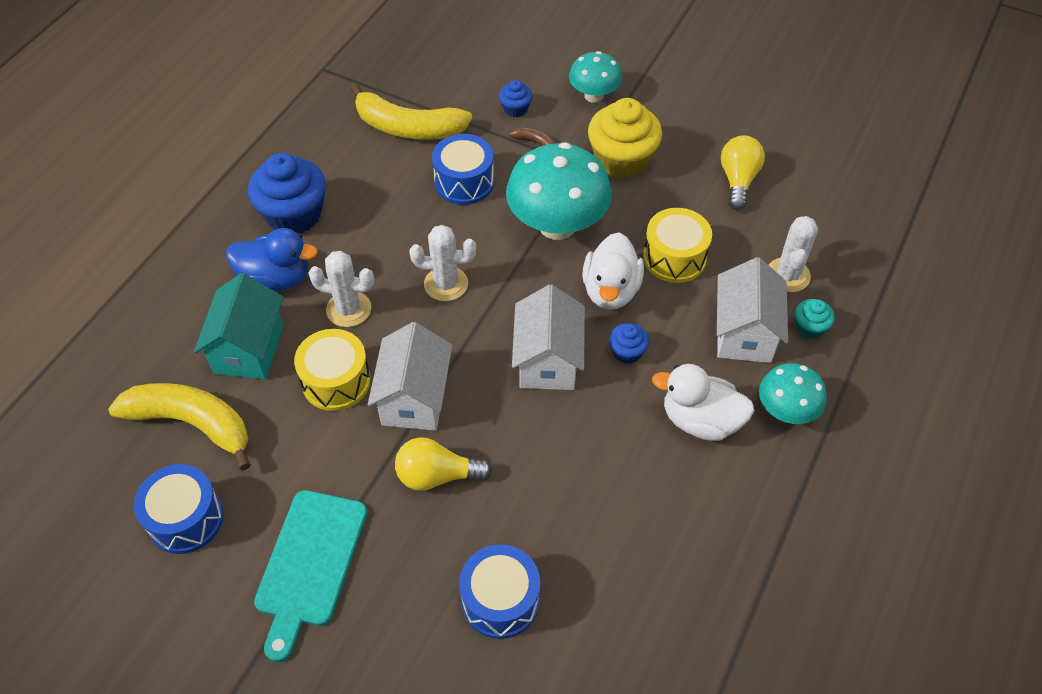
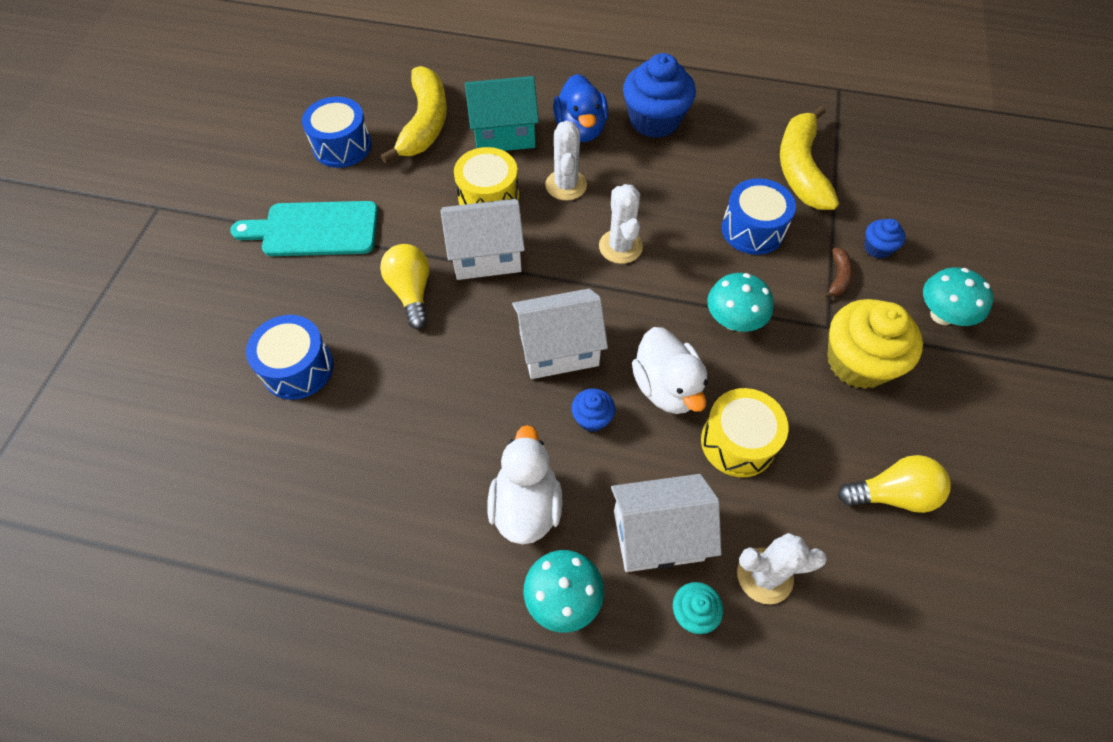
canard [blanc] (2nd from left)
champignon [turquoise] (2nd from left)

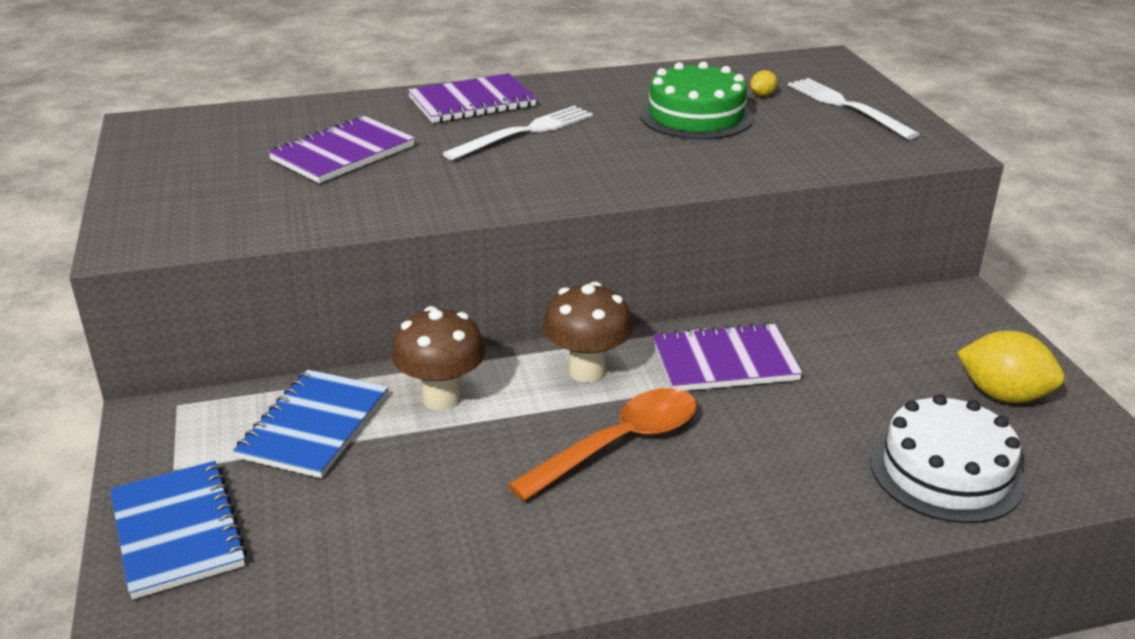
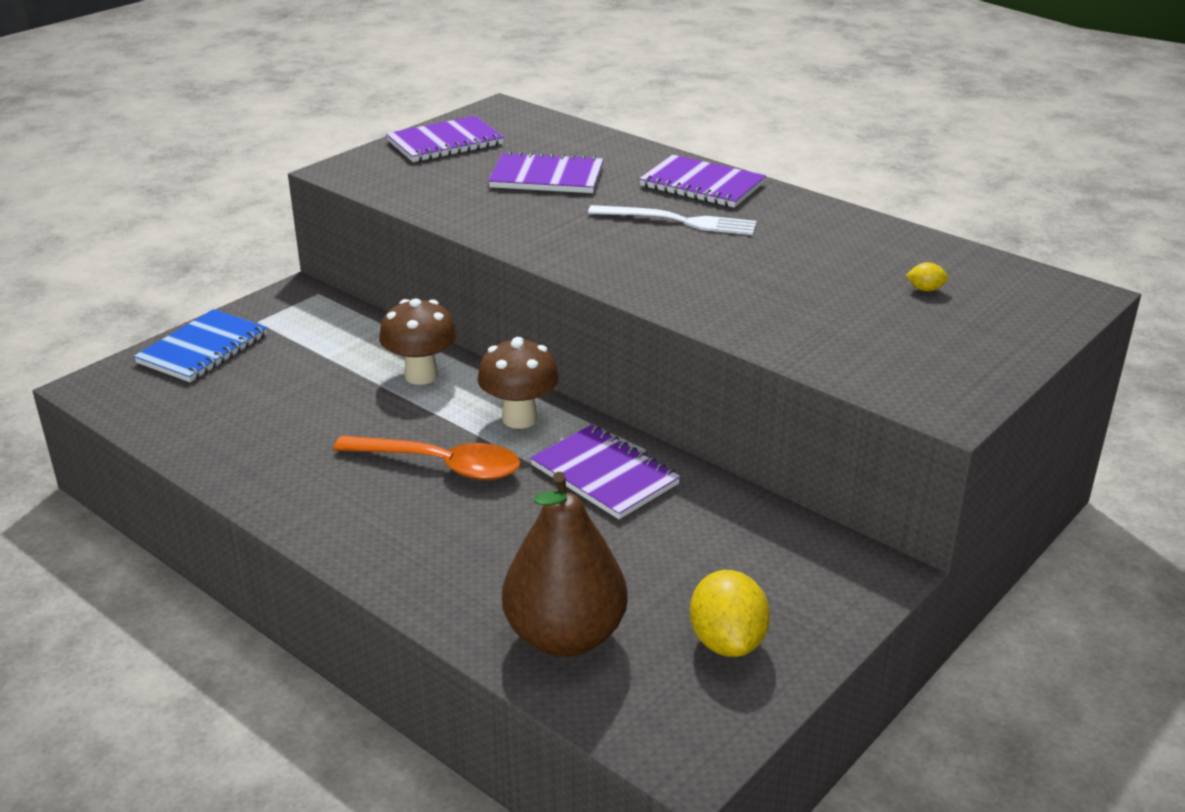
carnet [bleu] (2nd from left in the first image)
gâteau [vert]
fourchette [blanc] (2nd from left in the first image)
carnet [violet] (1st from left)
poire [marron]

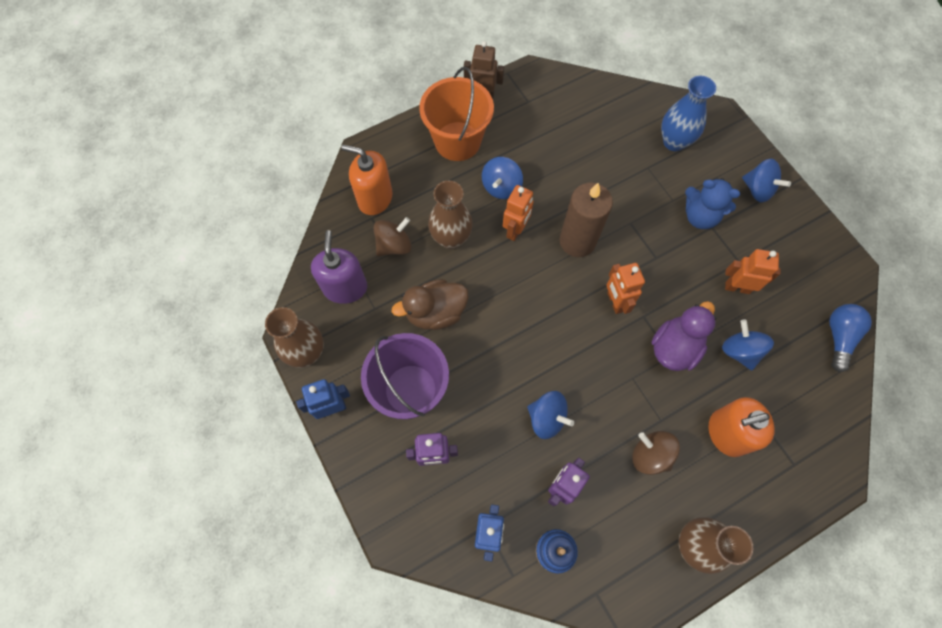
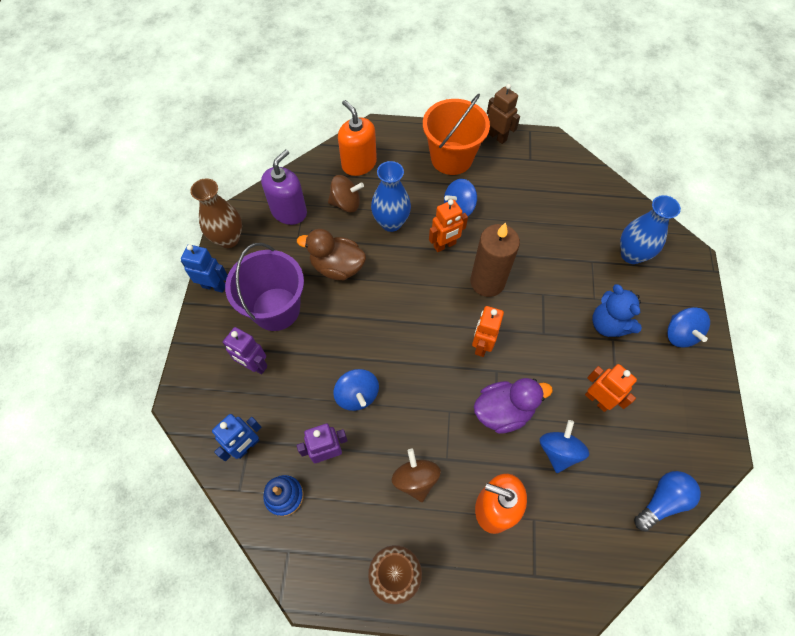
vase [bleu] (1st from left)

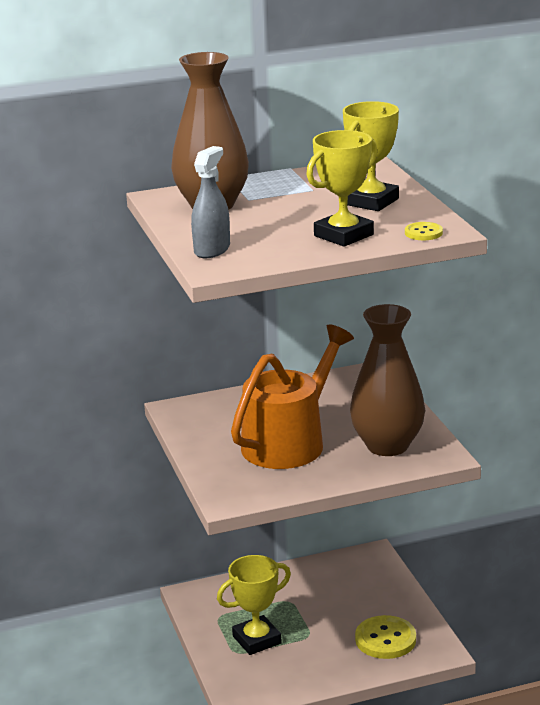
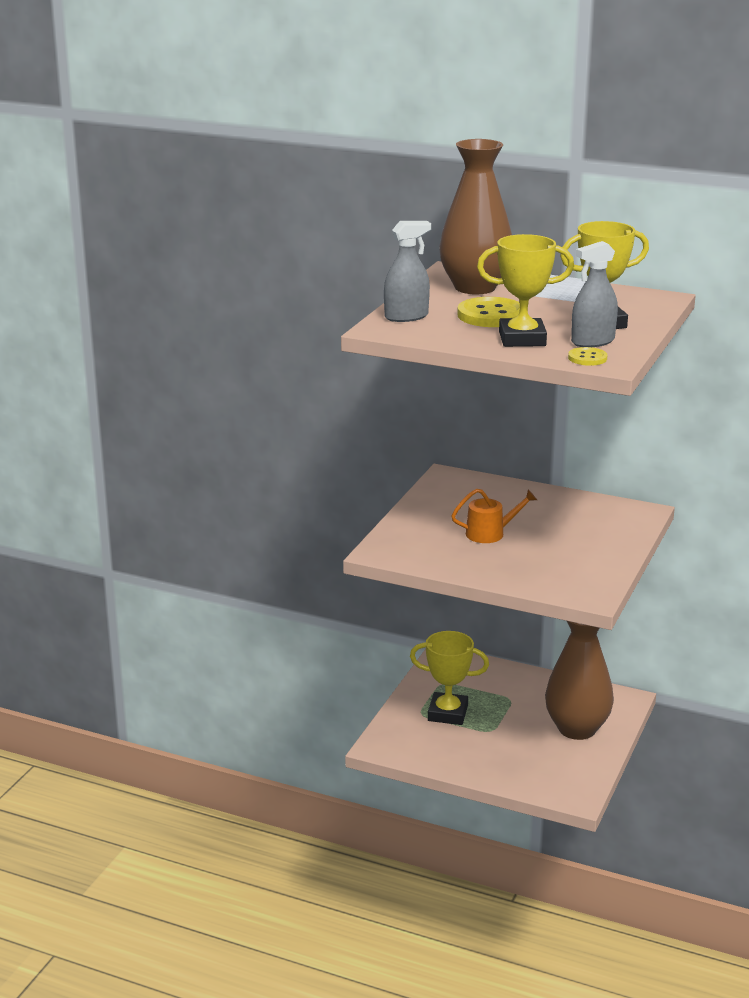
vaporisateur [gris] (2nd from left)
vase [marron] (2nd from left)
bouton [jaune] (1st from left)
arrosoir [orange]

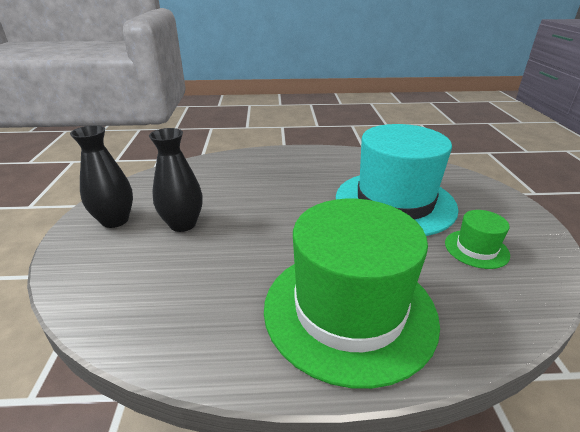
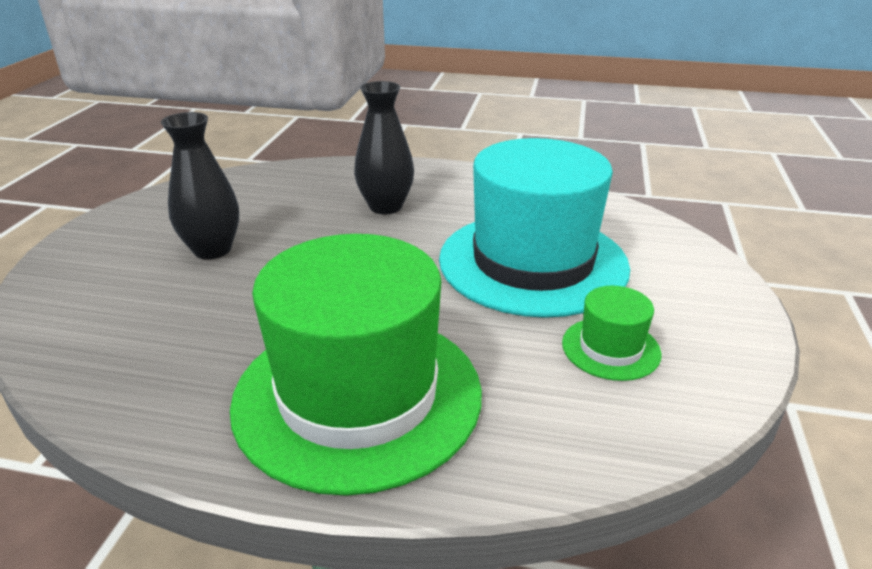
vase [noir] (2nd from left)

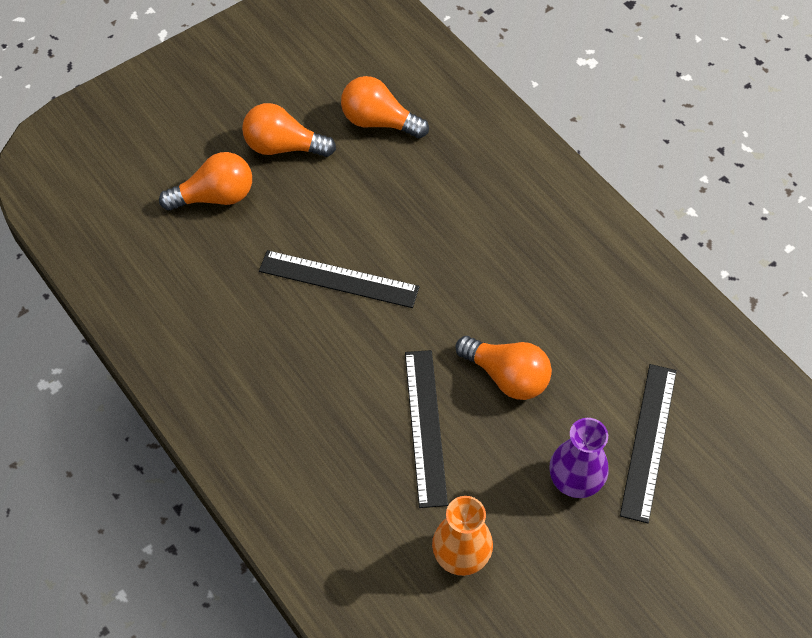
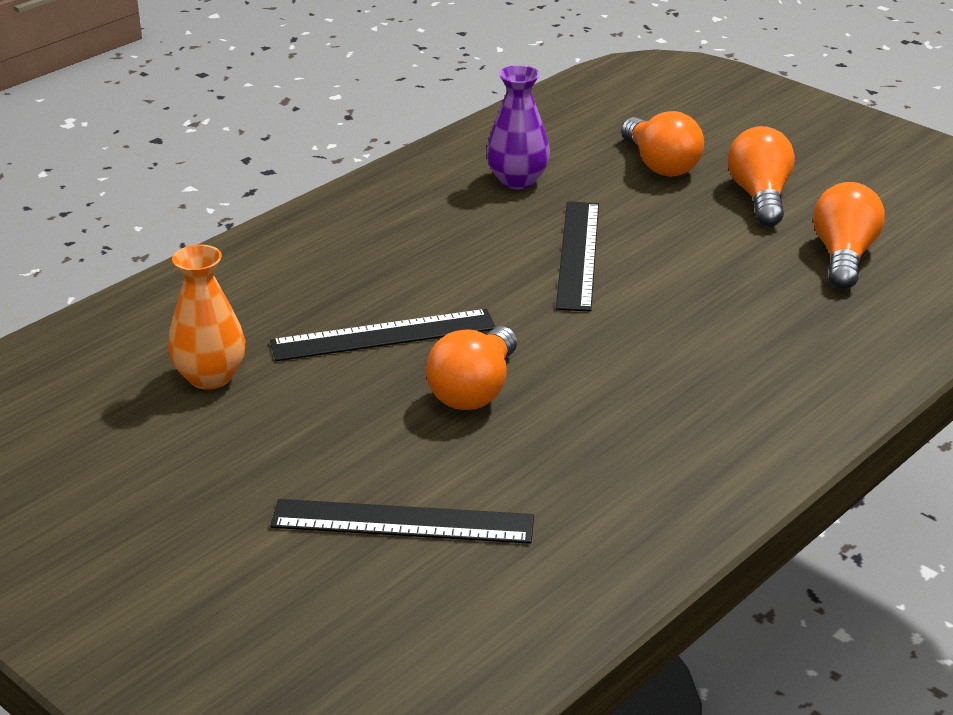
vase [violet]

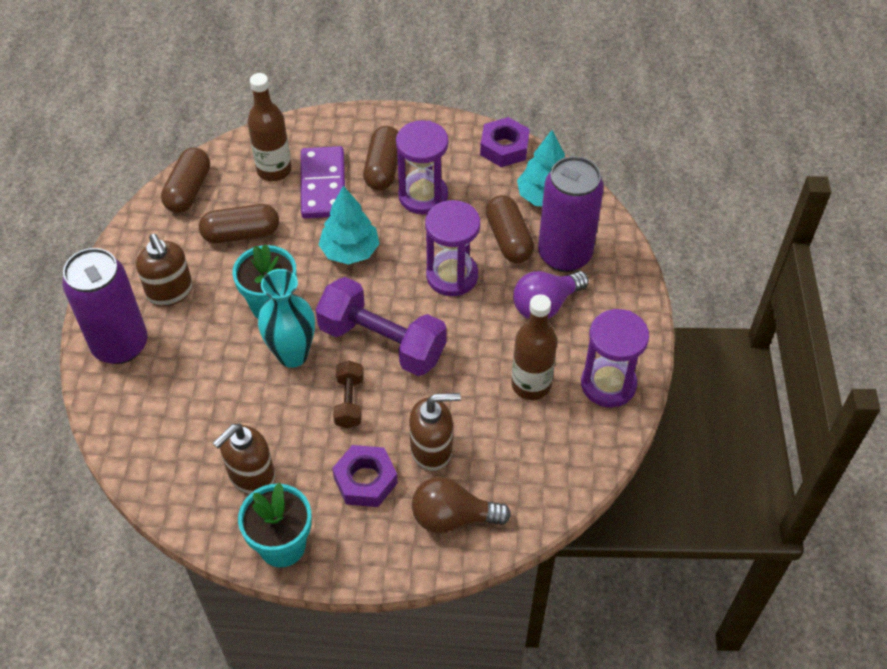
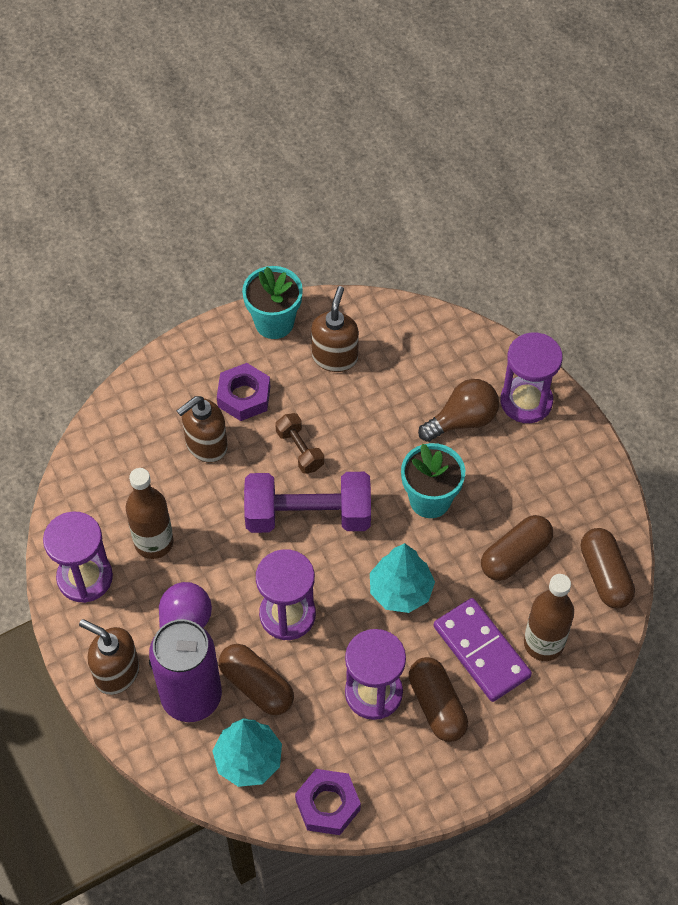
vase [turquoise]
distributeur de savon [marron] (1st from left)
ampoule [marron]
sablier [violet] (4th from left)

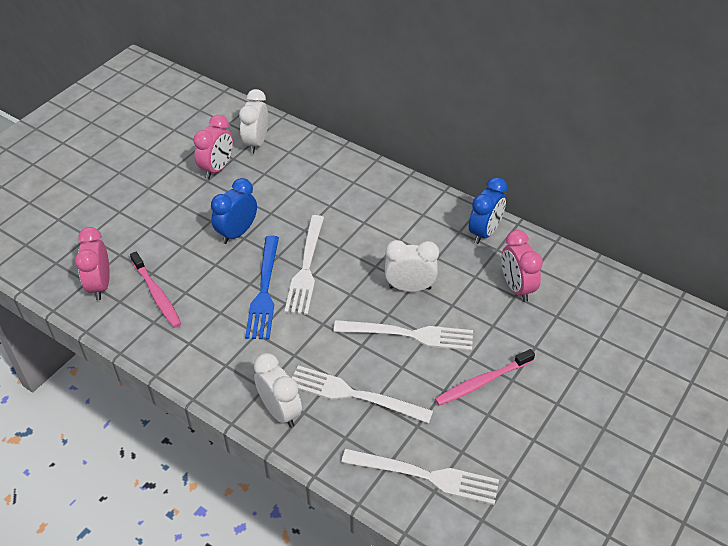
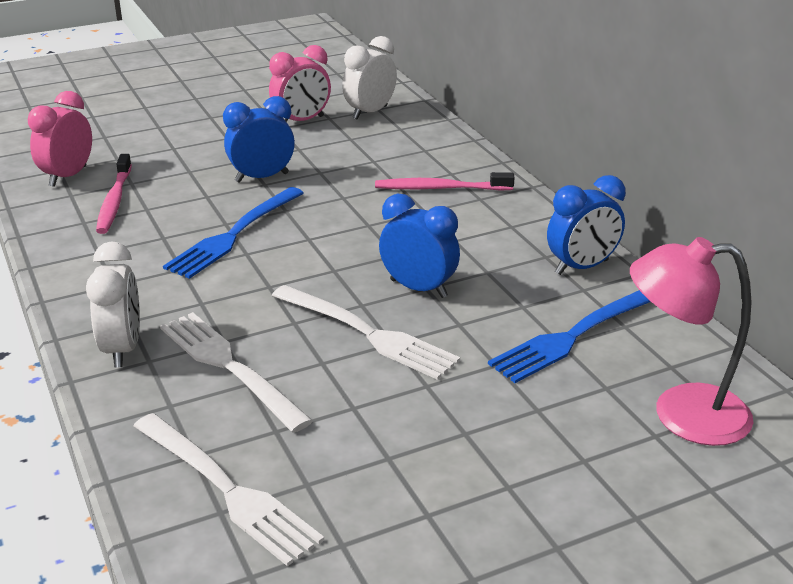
fourchette [blanc] (1st from left in the first image)
lampe [rose]
brosse à dents [rose] (2nd from left)
fourchette [bleu] (2nd from left)
réveil [bleu] (2nd from left)

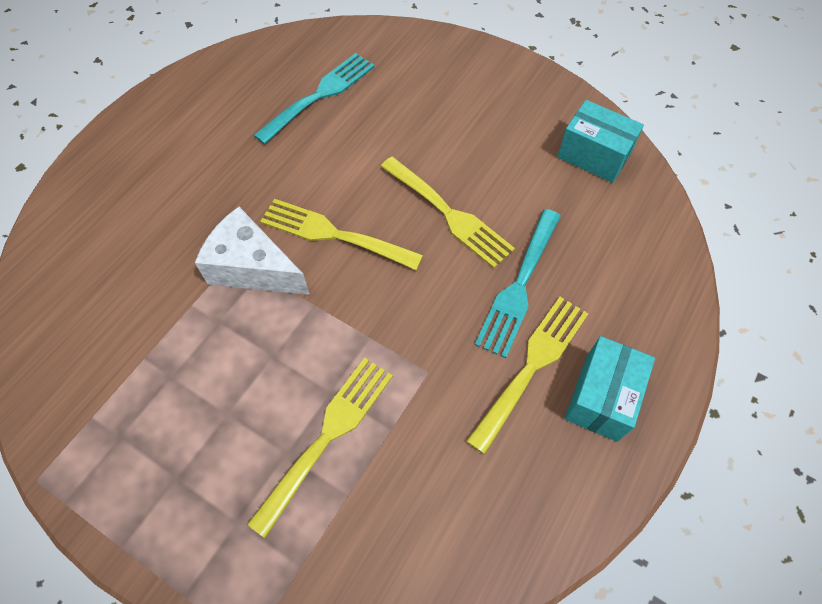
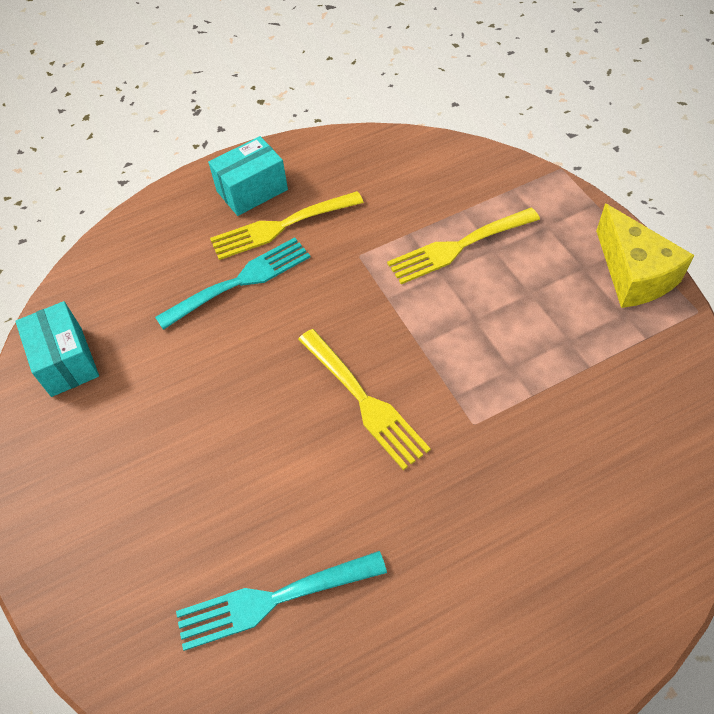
fromage [blanc]
fourchette [jaune] (3rd from left in the first image)
fromage [jaune]

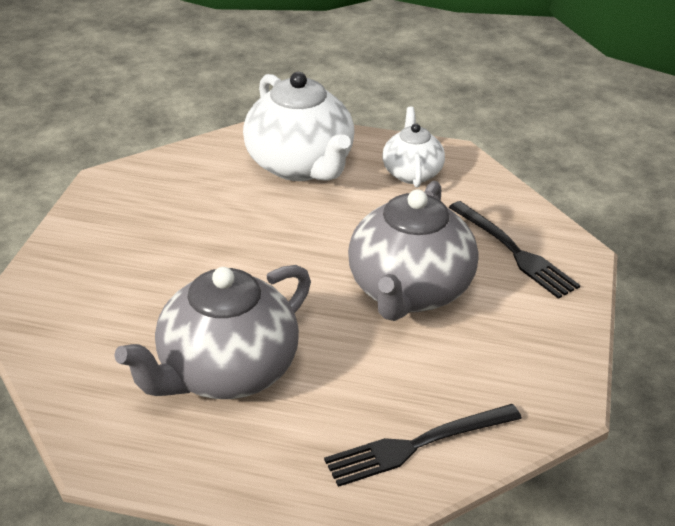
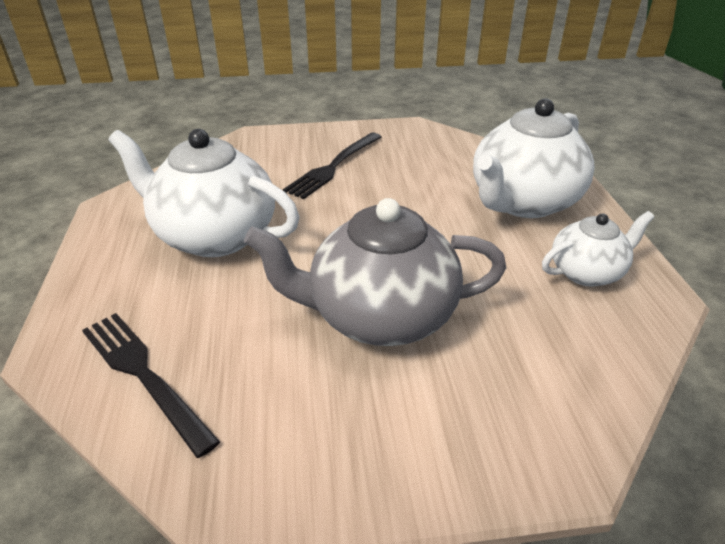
fourchette [noir] (2nd from left)
théière [blanc] (1st from left)

